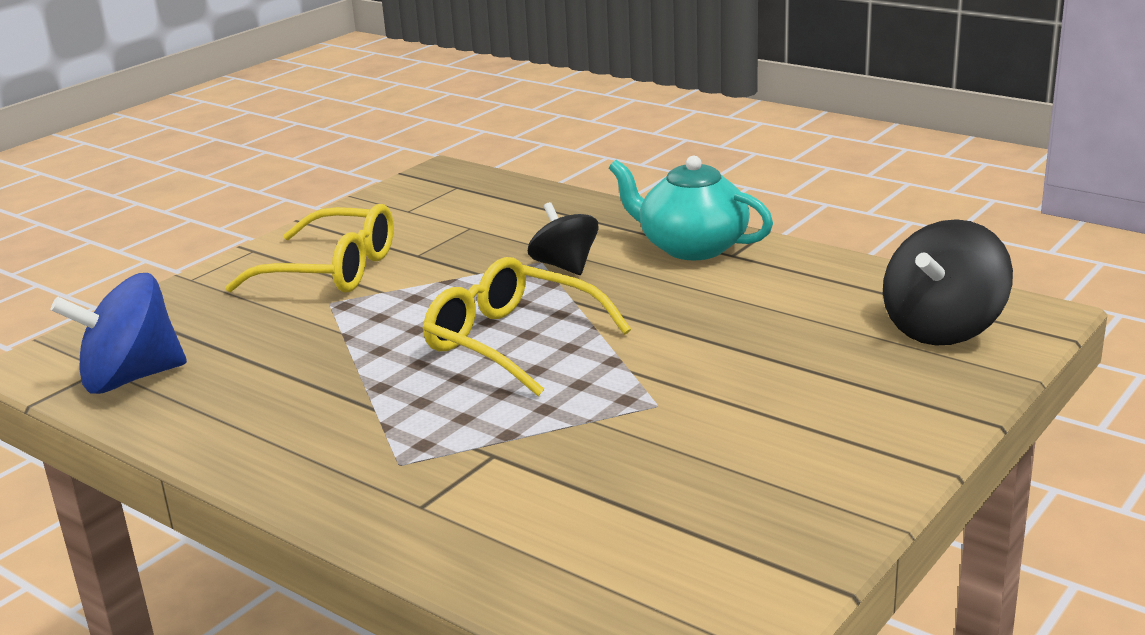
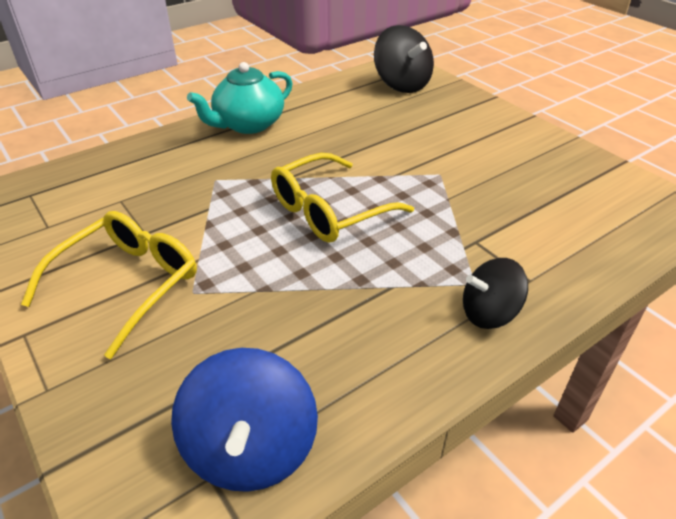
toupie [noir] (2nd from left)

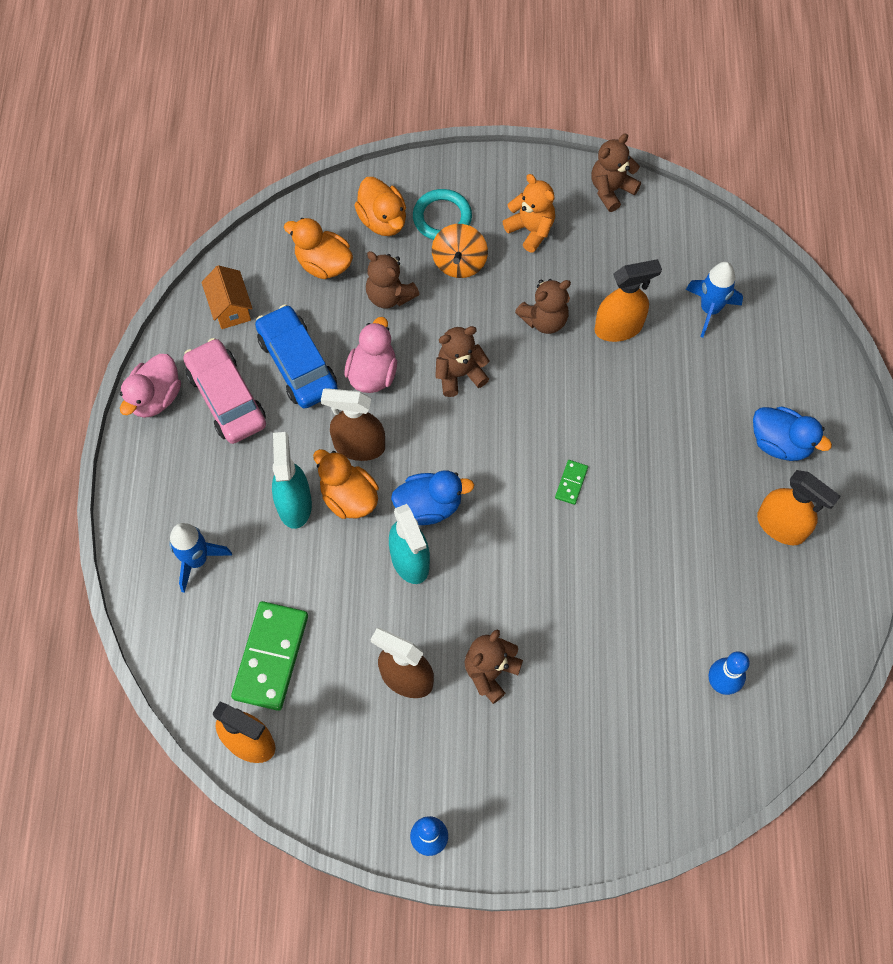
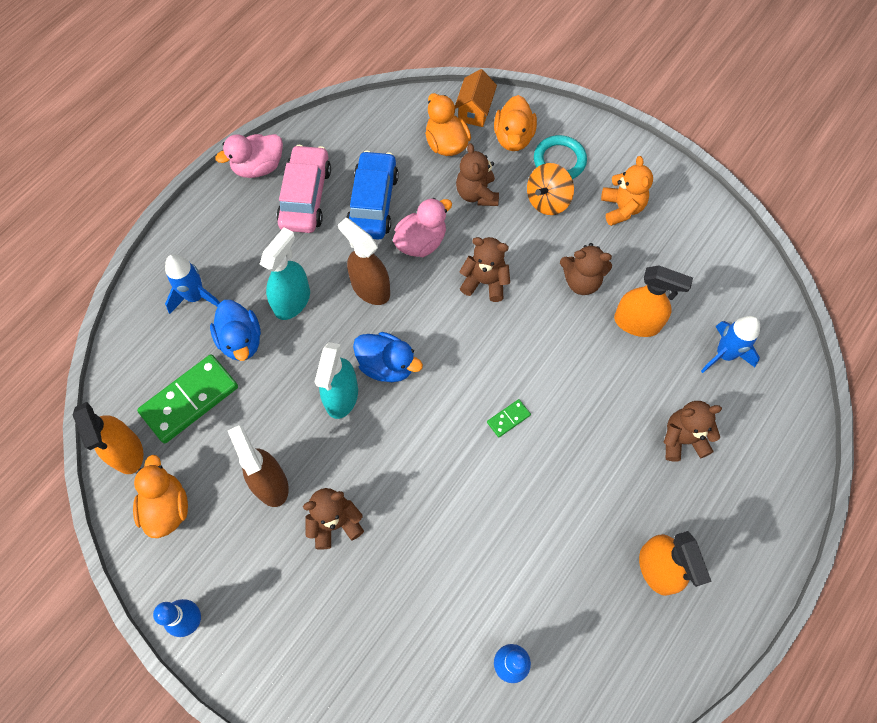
maison [orange]
canard [orange] (1st from left)
ours en peluche [marron] (5th from left)
canard [bleu] (1st from left)

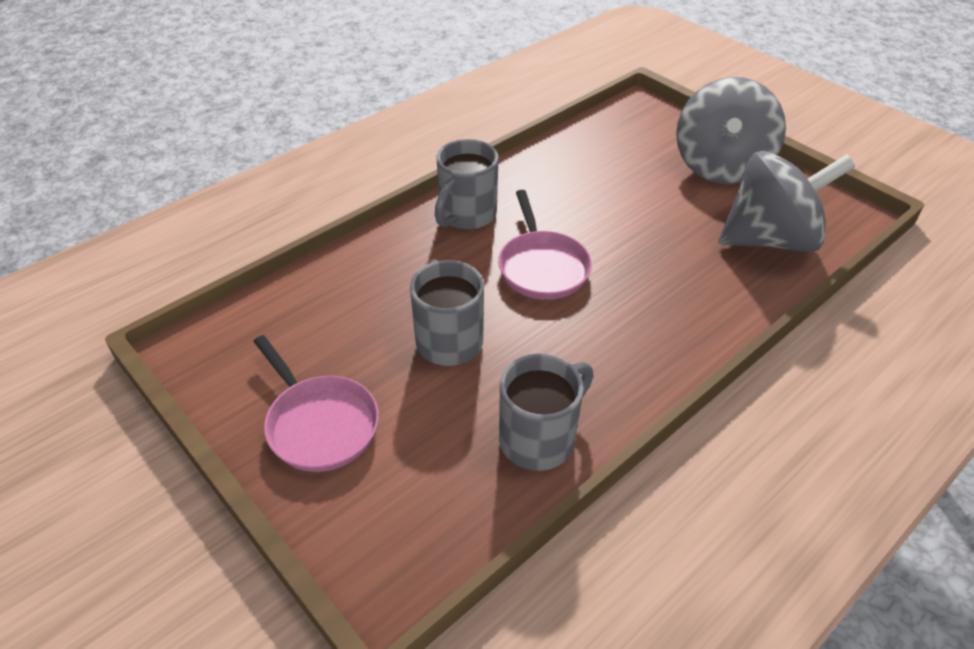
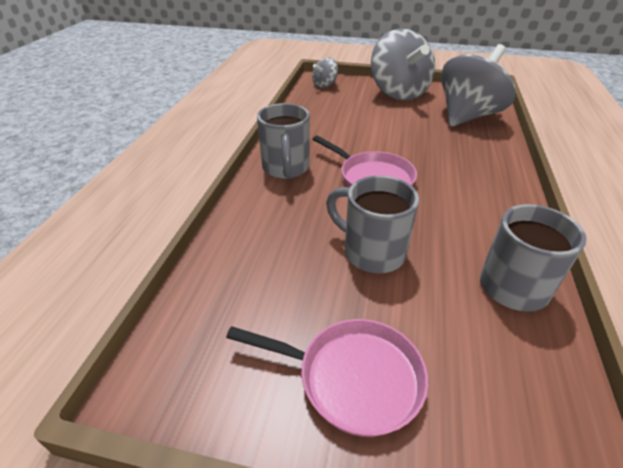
toupie [gris] (1st from left)

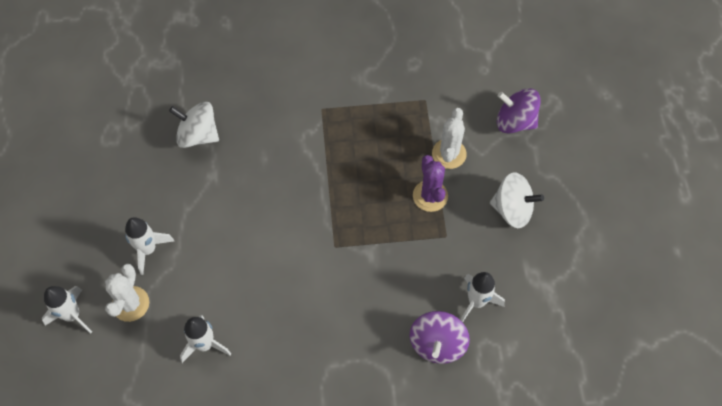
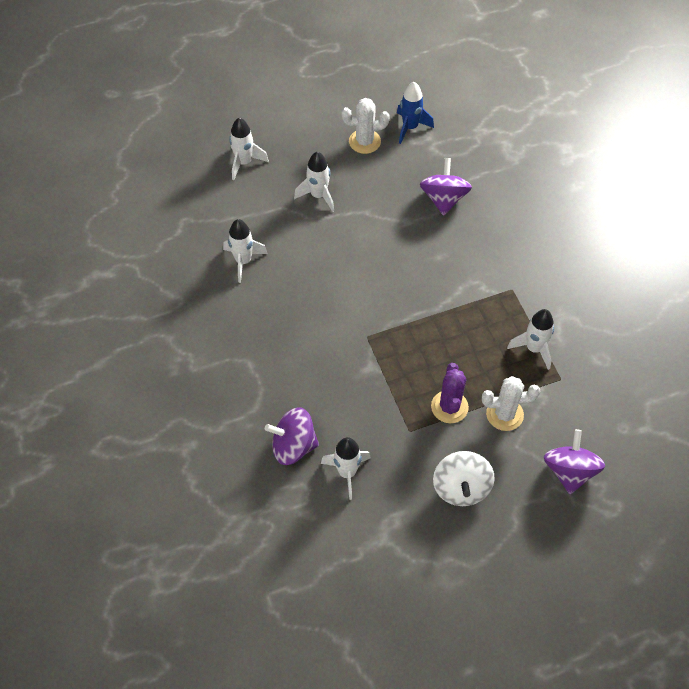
fusée [bleu]
fusée [blanc] (5th from left)
cactus [blanc] (1st from left)
toupie [violet] (2nd from left)
cactus [violet]

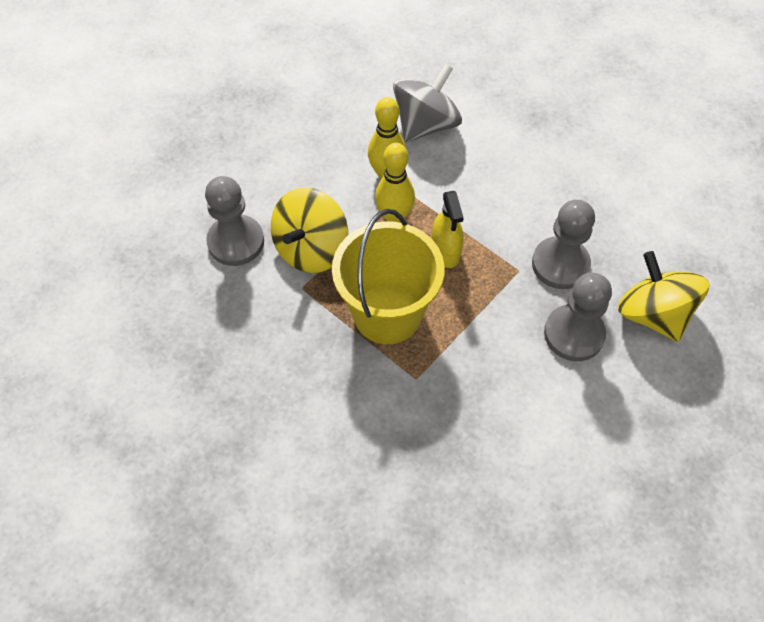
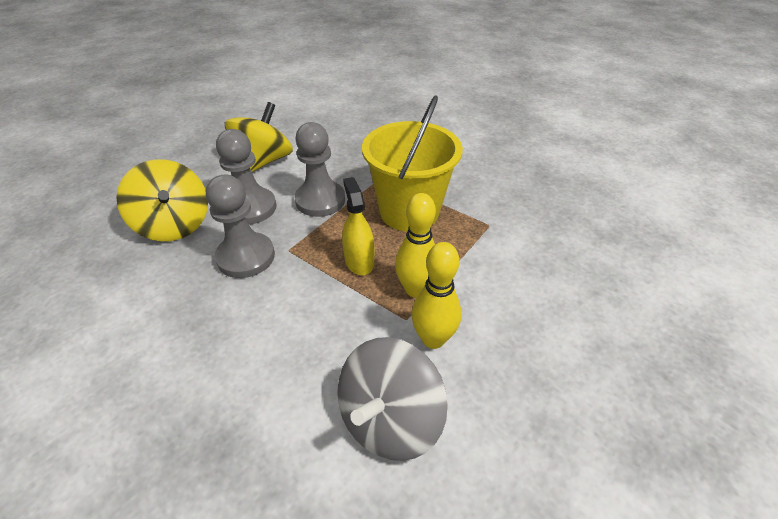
pion [gris] (3rd from left)
toupie [jaune] (2nd from left)

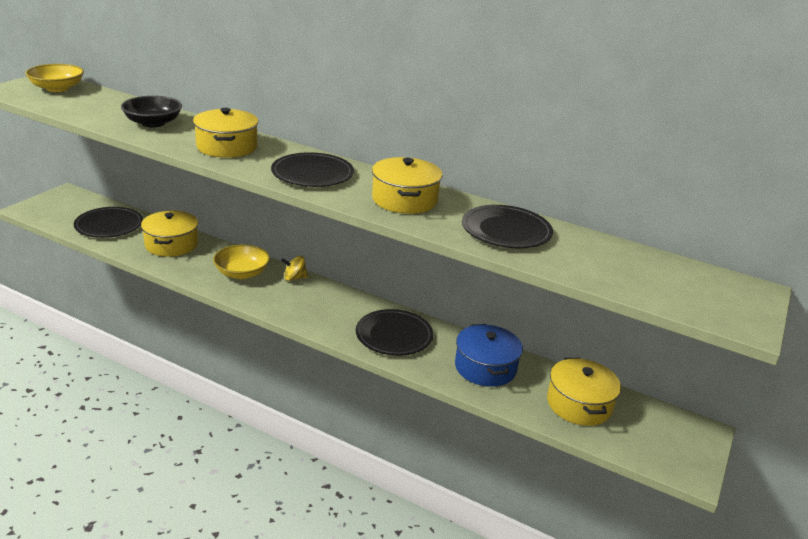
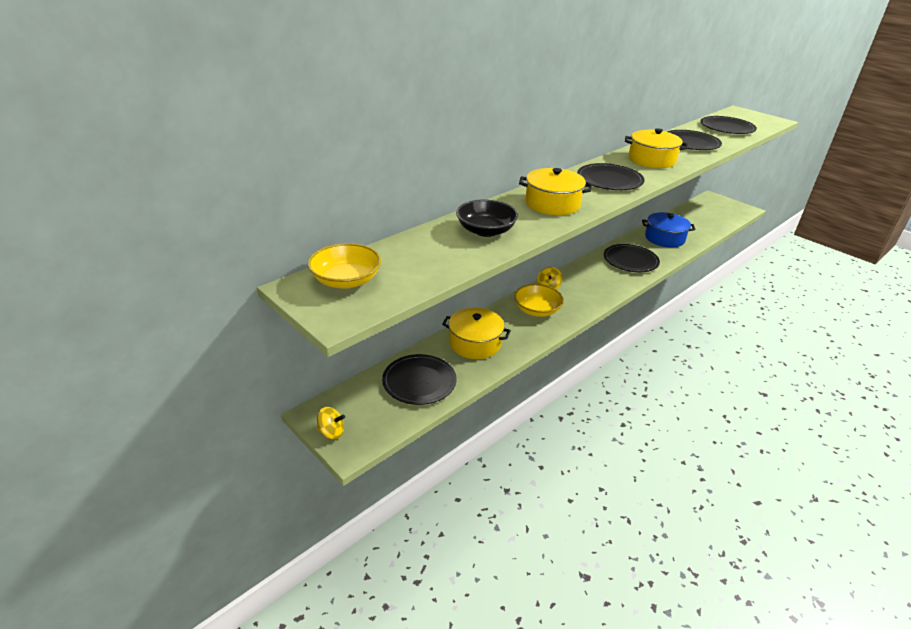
marmite [jaune] (4th from left in the first image)
toupie [jaune] (1st from left)
assiette [noir] (5th from left)

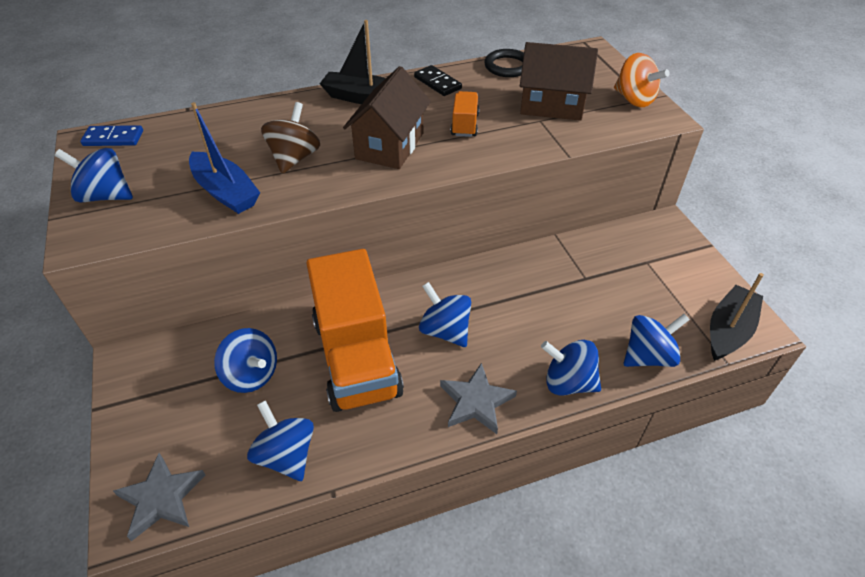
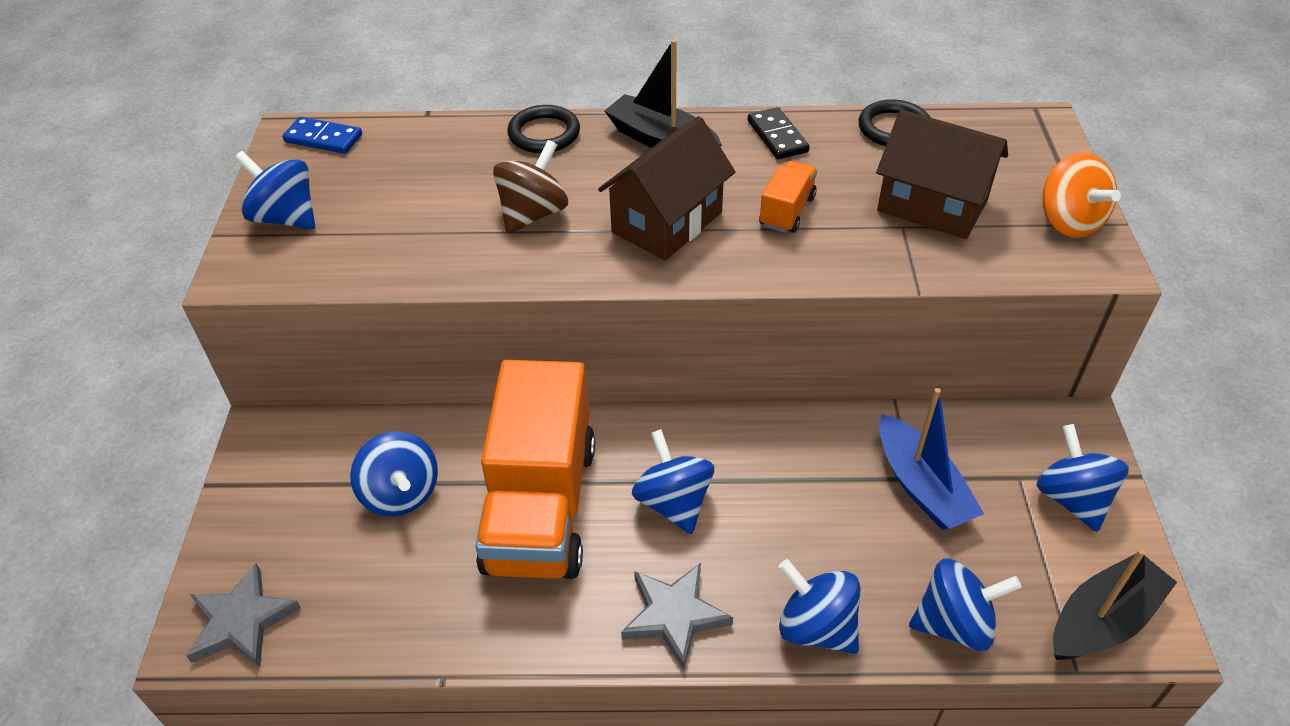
anneau [noir] (1st from left)
bateau [bleu]
toupie [bleu] (6th from left)

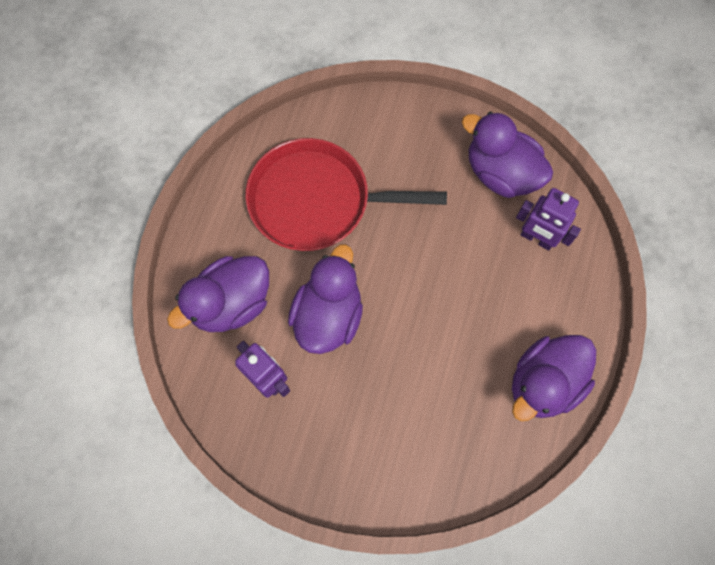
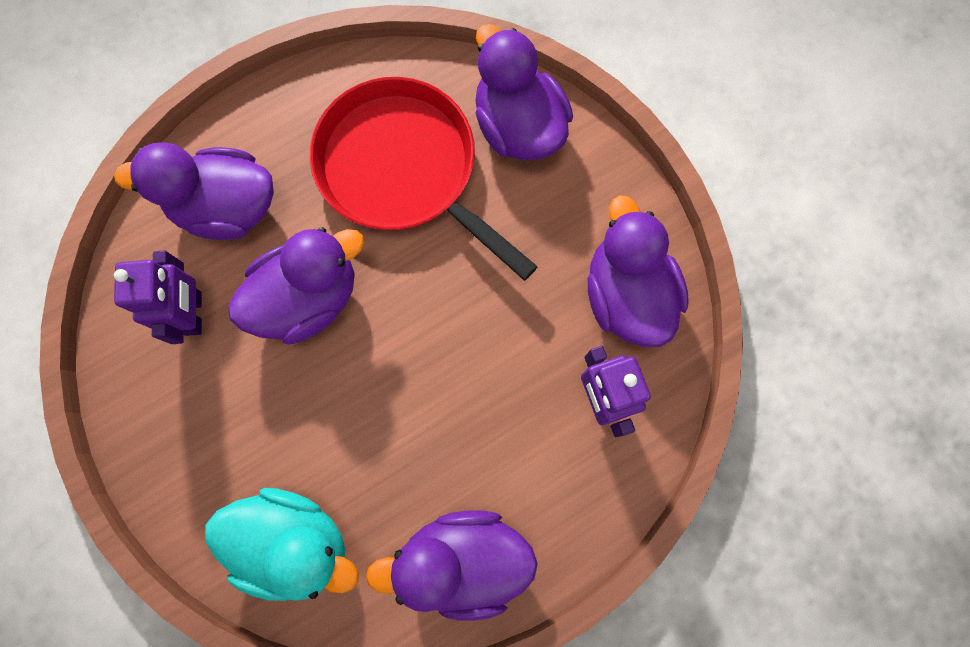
canard [turquoise]
canard [violet] (4th from left)

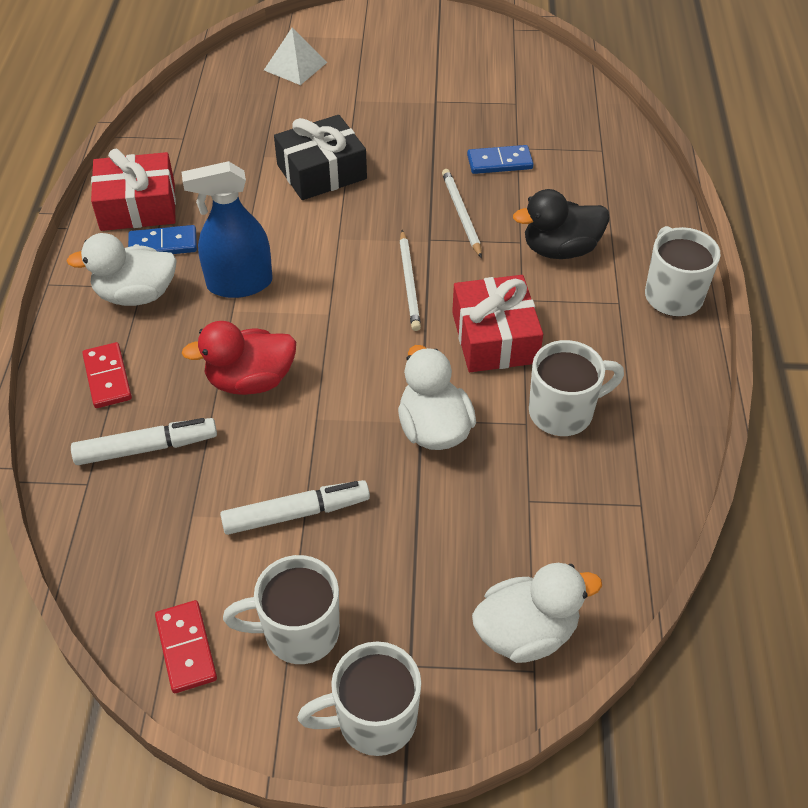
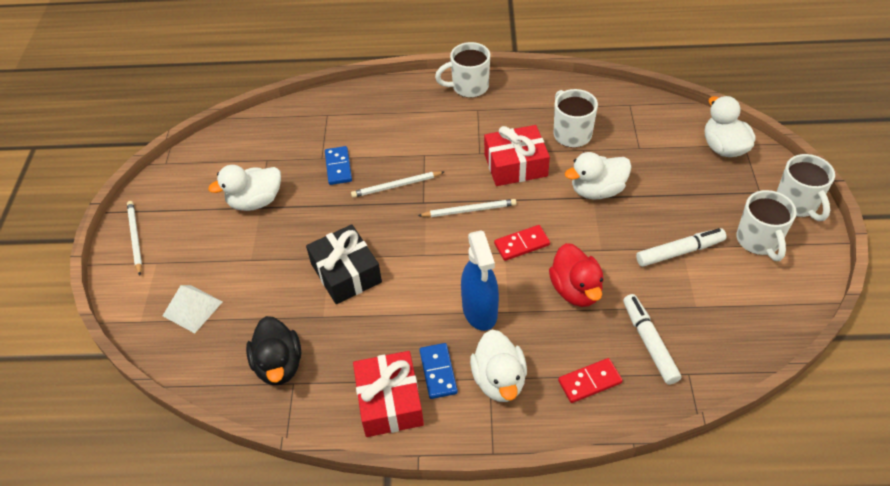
crayon [blanc] (1st from left)
canard [blanc] (1st from left)
domino [rouge] (1st from left)
canard [noir]
feutre [blanc] (2nd from left)

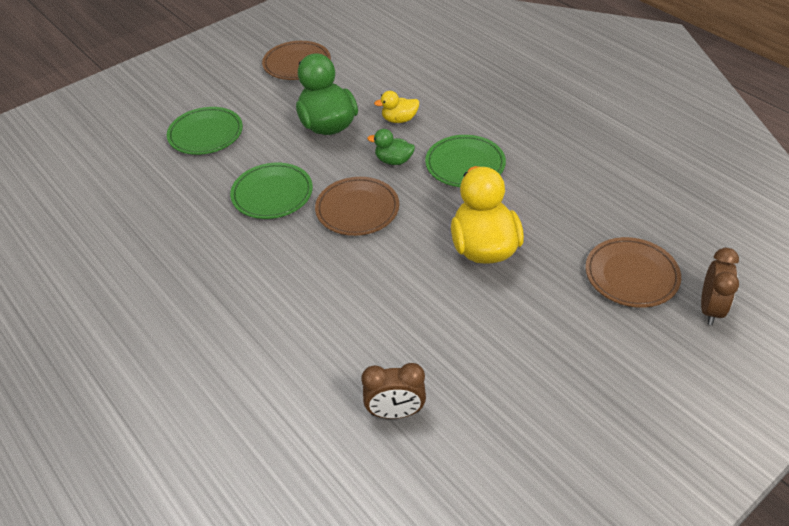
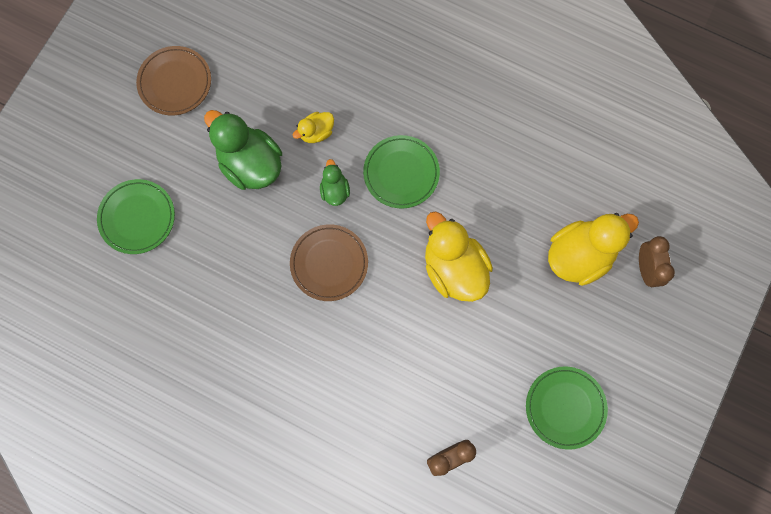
assiette [vert] (3rd from left)
canard [jaune] (3rd from left)
canard [vert] (2nd from left)

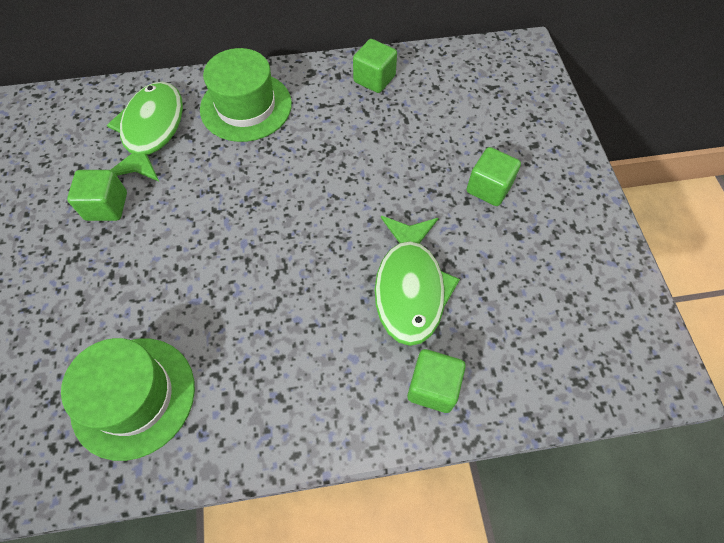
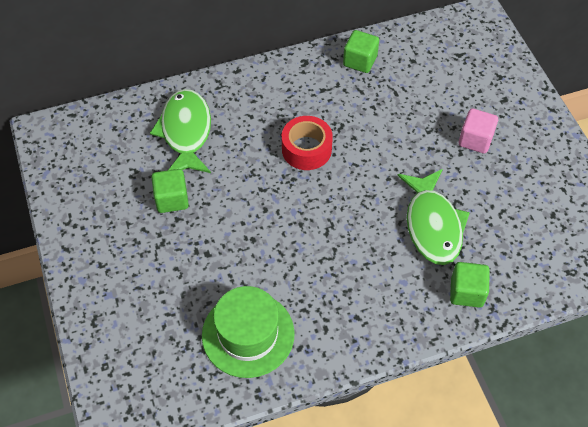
chapeau [vert] (2nd from left in the first image)
ruban adhésif [rouge]
cube [rose]

